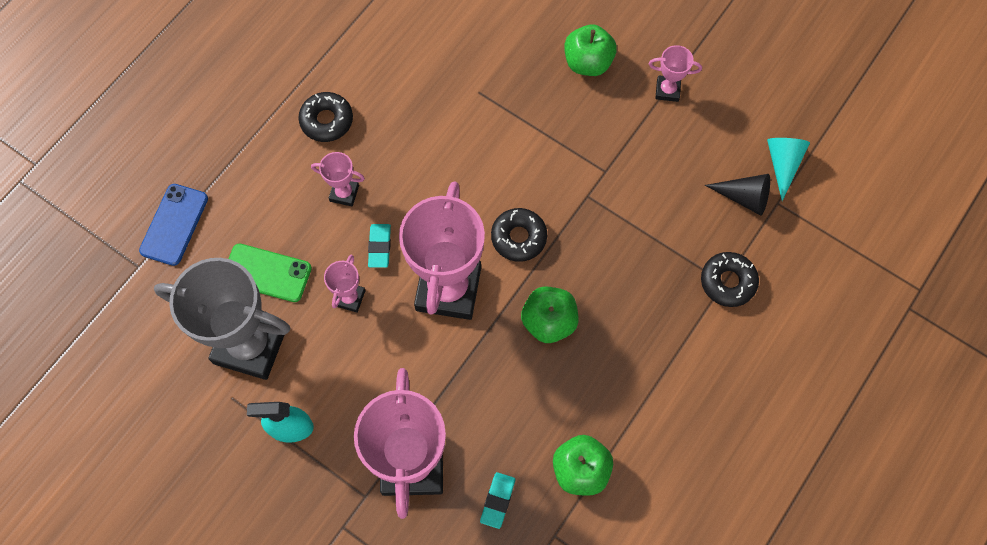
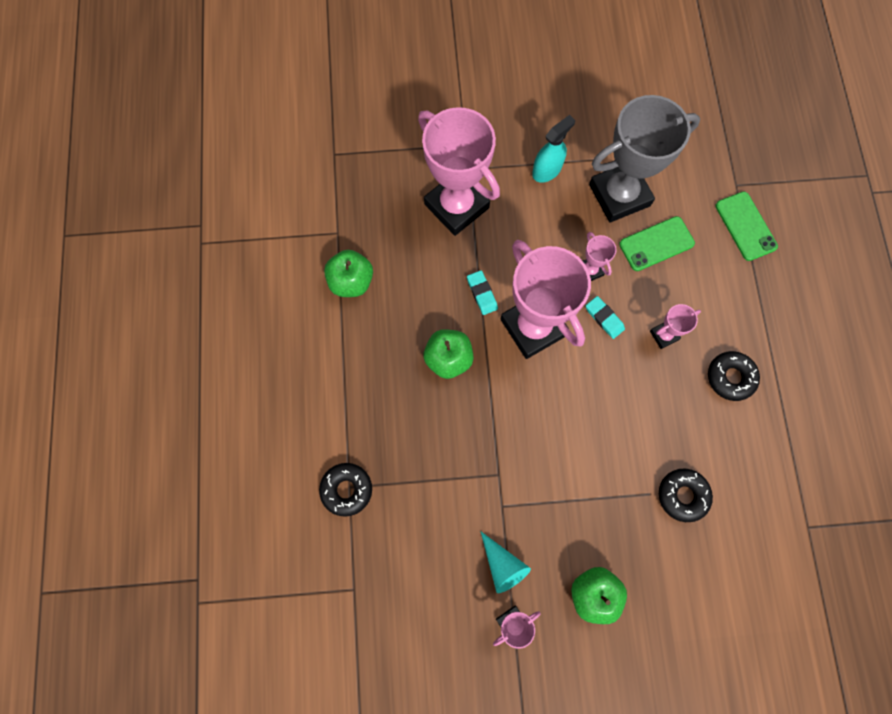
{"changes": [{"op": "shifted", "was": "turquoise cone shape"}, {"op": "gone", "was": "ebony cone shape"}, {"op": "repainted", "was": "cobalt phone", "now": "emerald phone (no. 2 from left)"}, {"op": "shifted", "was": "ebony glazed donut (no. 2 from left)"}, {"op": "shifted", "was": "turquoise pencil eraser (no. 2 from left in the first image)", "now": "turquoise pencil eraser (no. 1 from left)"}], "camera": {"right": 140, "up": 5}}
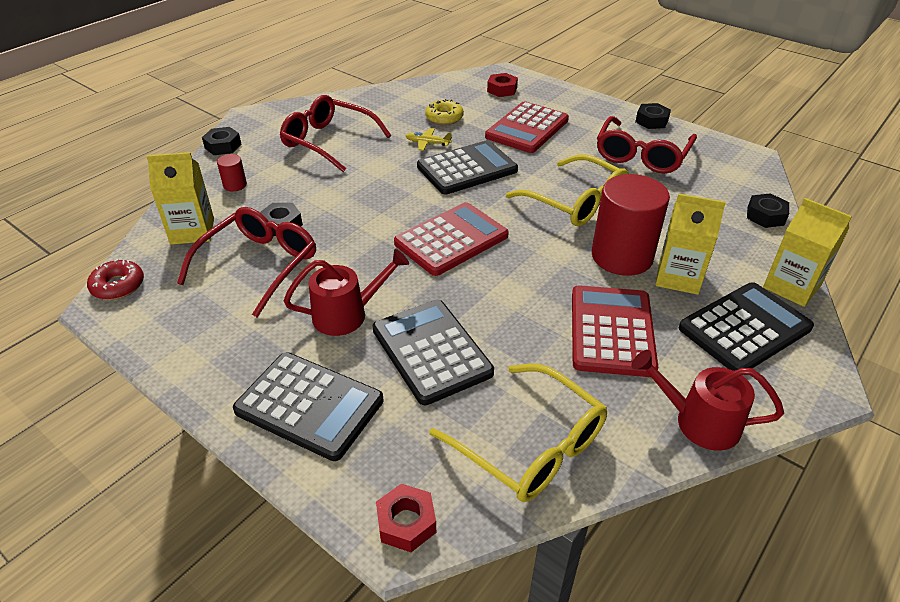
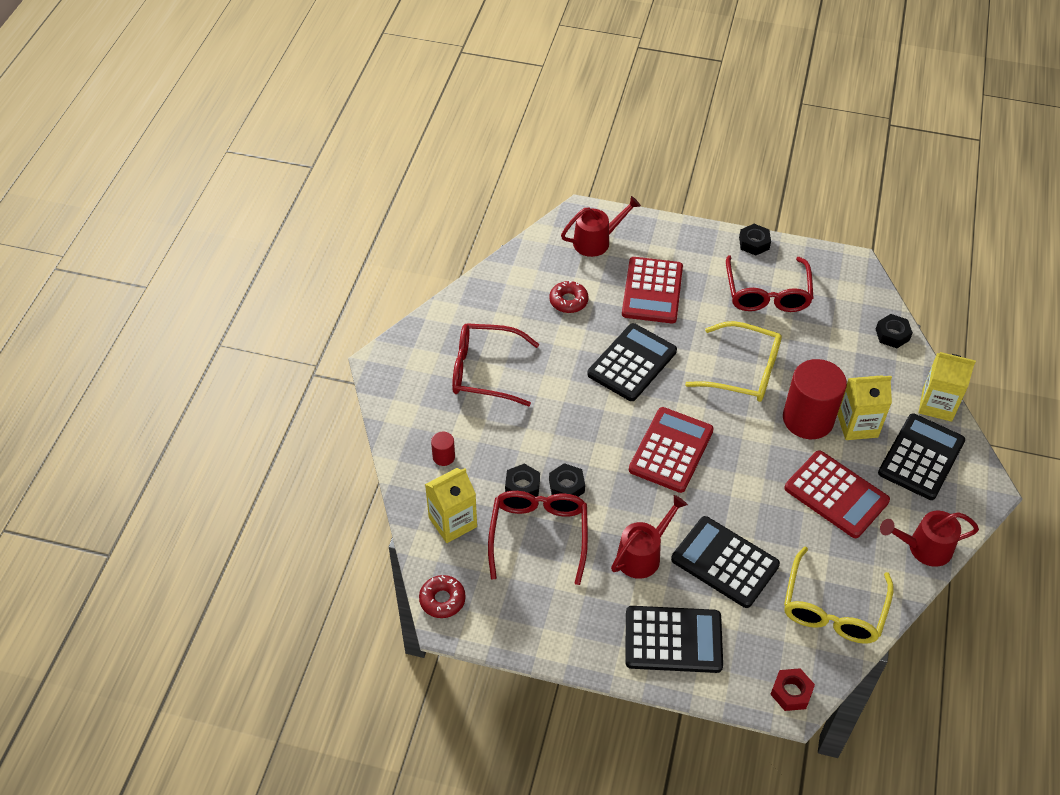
{"changes": [{"op": "swapped", "was": "crimson nut (no. 2 from left)", "now": "crimson watering pot (no. 1 from left)"}, {"op": "repainted", "was": "bright yellow glazed donut", "now": "crimson glazed donut (no. 2 from left)"}, {"op": "shifted", "was": "ebony nut (no. 1 from left in the first image)", "now": "ebony nut (no. 2 from left)"}, {"op": "gone", "was": "bright yellow aeroplane"}, {"op": "rotated", "was": "crimson adding machine (no. 3 from left)", "clockwise": 150}, {"op": "rotated", "was": "bright yellow glasses (no. 1 from left in the first image)", "clockwise": 90}], "camera": {"right": -25, "up": 10}}
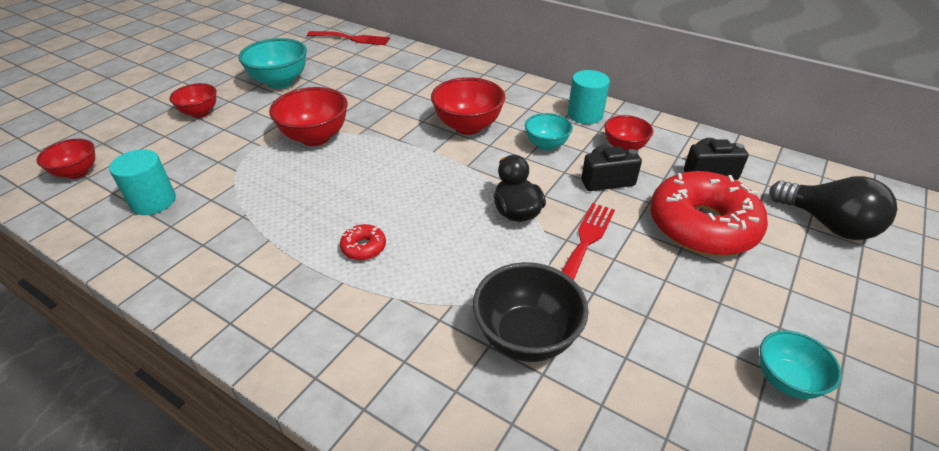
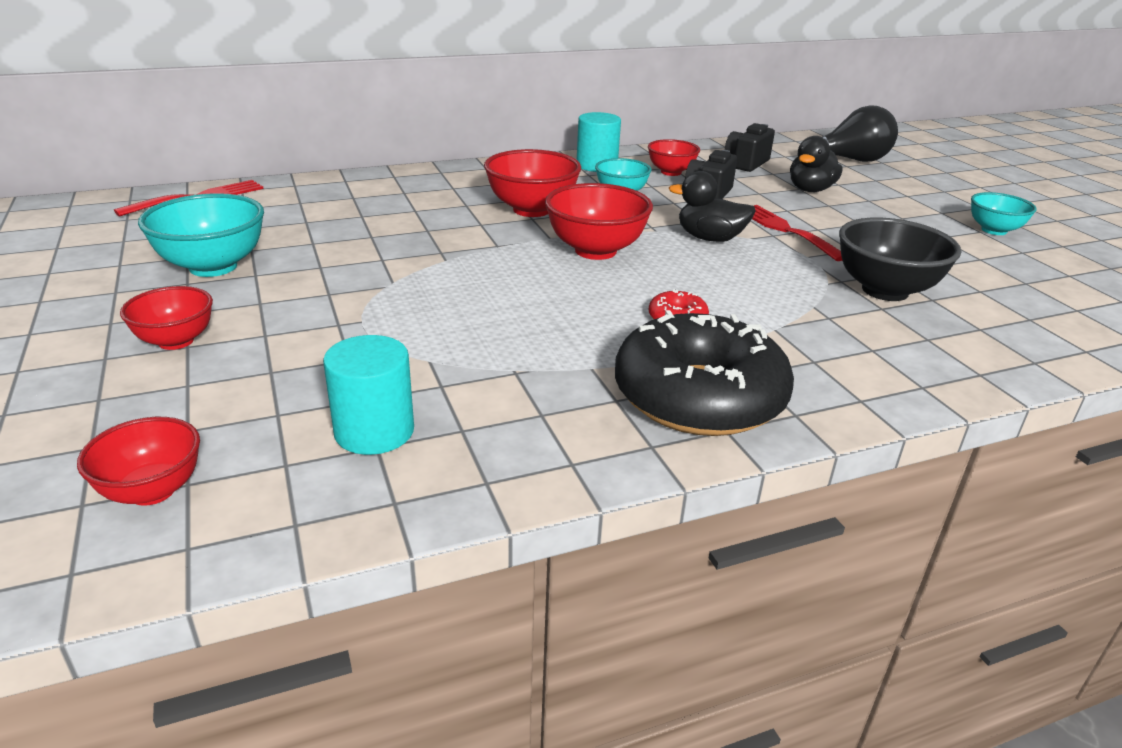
{"changes": [{"op": "shifted", "was": "crimson bowl (no. 3 from left in the first image)", "now": "crimson bowl (no. 4 from left)"}, {"op": "swapped", "was": "crimson glazed donut (no. 2 from left)", "now": "ebony toy duck (no. 2 from left)"}, {"op": "new", "now": "ebony glazed donut"}], "camera": {"right": -55, "up": -10}}
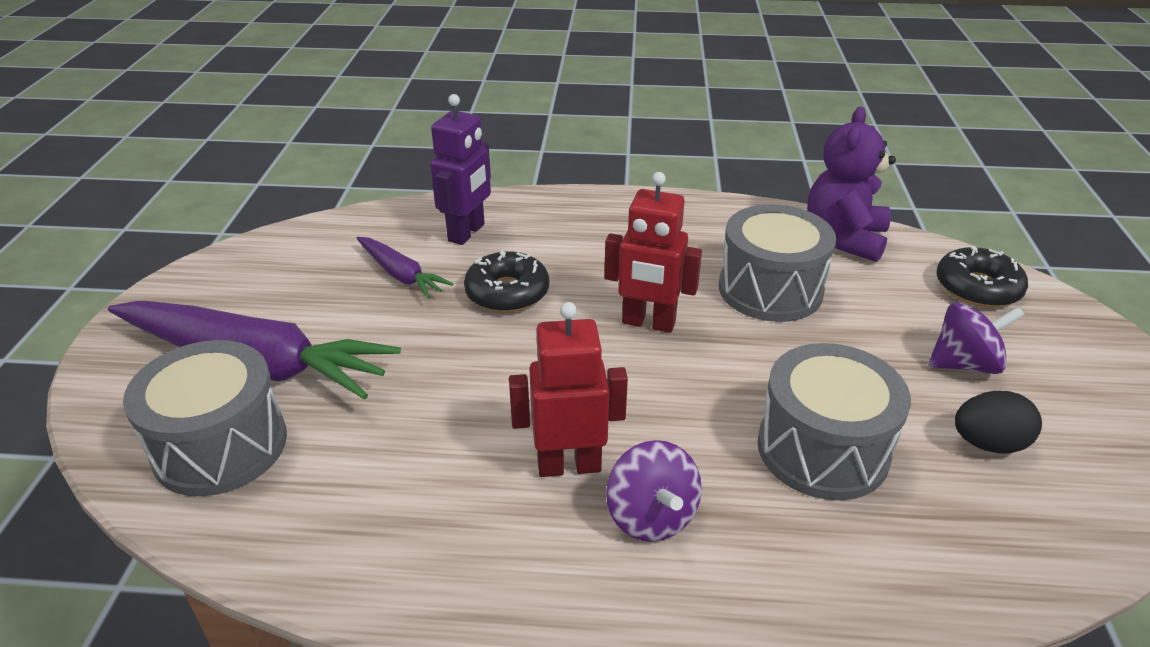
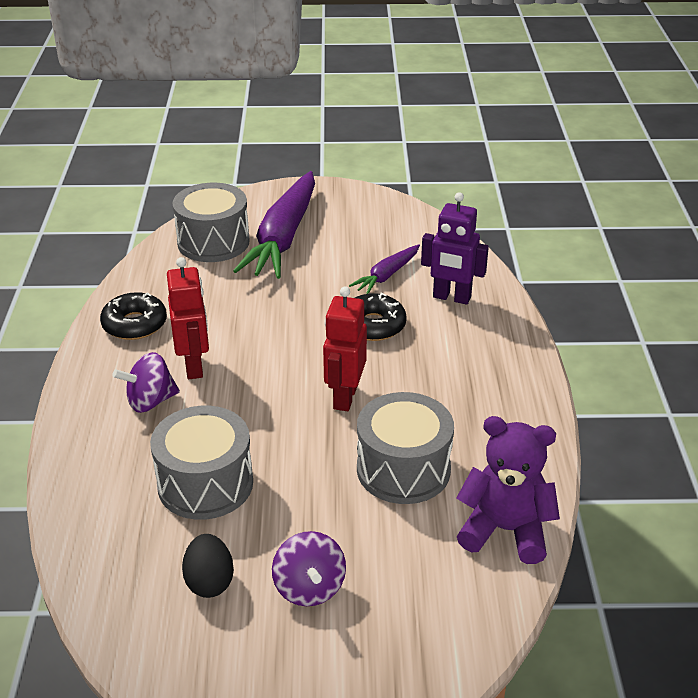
{"changes": [{"op": "shifted", "was": "ebony glazed donut (no. 2 from left in the first image)", "now": "ebony glazed donut (no. 1 from left)"}], "camera": {"right": 85, "up": 0}}
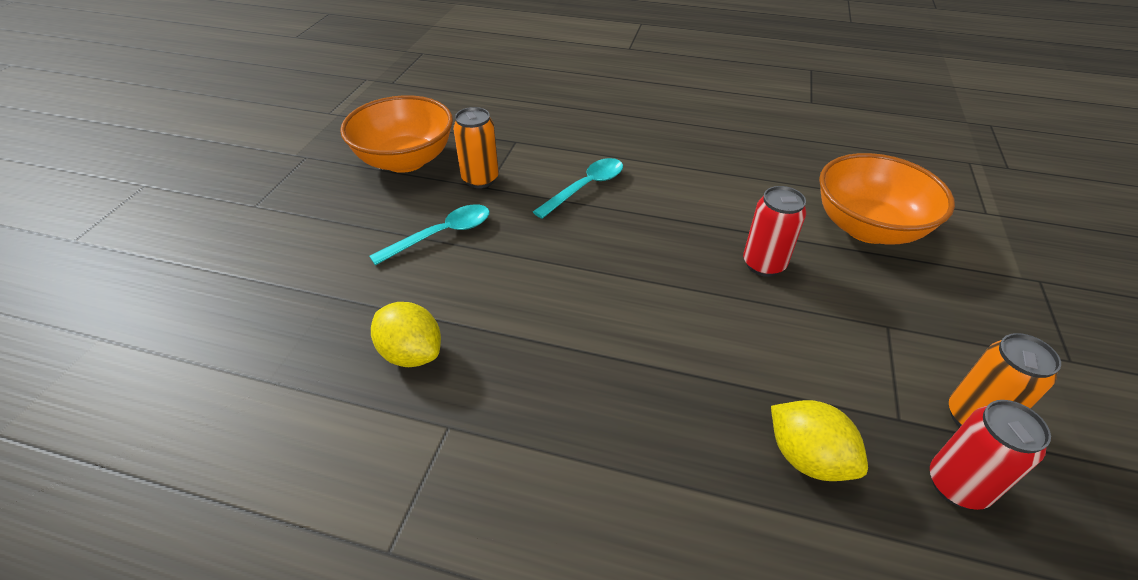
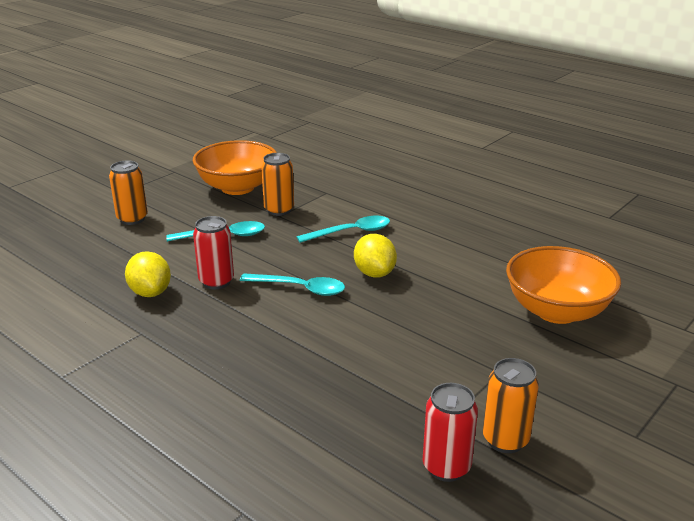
{"changes": [{"op": "shifted", "was": "crimson tin (no. 1 from left)"}, {"op": "shifted", "was": "bright yellow lemon (no. 2 from left)"}, {"op": "new", "now": "orange tin (no. 1 from left)"}, {"op": "new", "now": "turquoise teaspoon (no. 2 from left)"}], "camera": {"right": 25, "up": -15}}
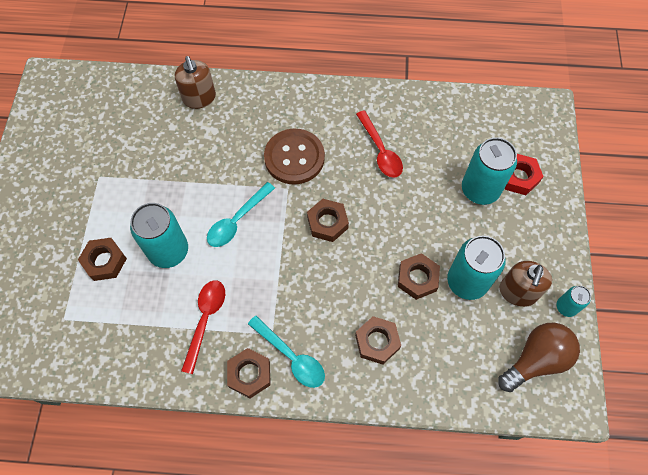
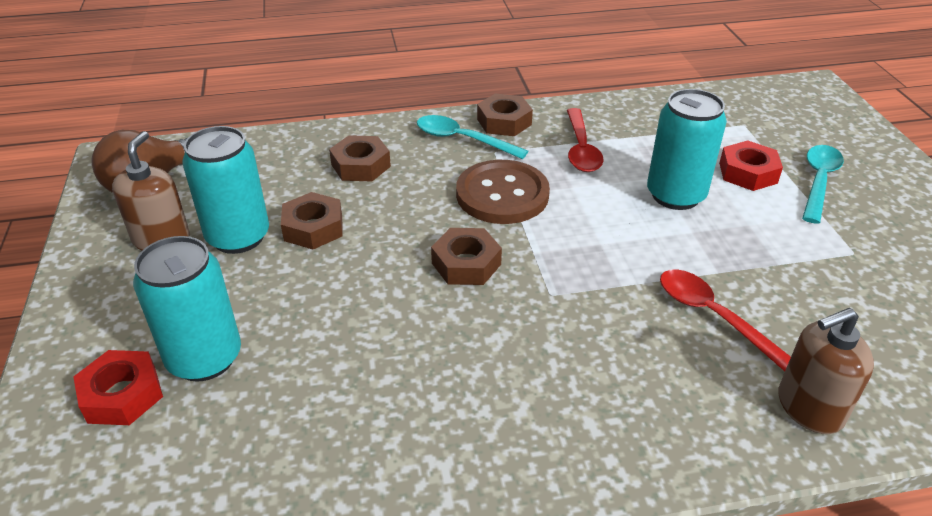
{"changes": [{"op": "rotated", "was": "russet soap dispenser (no. 1 from left in the first image)", "clockwise": -75}, {"op": "shifted", "was": "crimson teaspoon (no. 2 from left)"}, {"op": "shifted", "was": "russet button"}, {"op": "shifted", "was": "turquoise teaspoon (no. 1 from left in the first image)", "now": "turquoise teaspoon (no. 2 from left)"}, {"op": "repainted", "was": "russet nut (no. 1 from left)", "now": "crimson nut (no. 2 from left)"}, {"op": "gone", "was": "turquoise tin (no. 4 from left)"}], "camera": {"right": 165, "up": -25}}
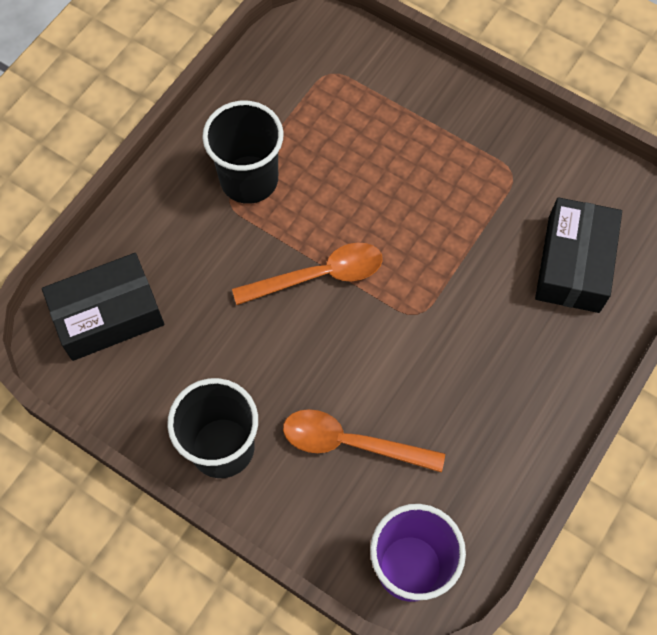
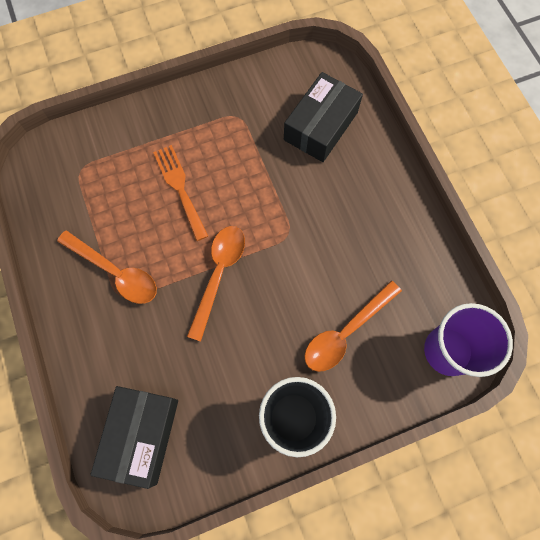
{"changes": [{"op": "swapped", "was": "ebony cup (no. 2 from left)", "now": "orange teaspoon (no. 1 from left)"}, {"op": "rotated", "was": "ebony package (no. 2 from left)", "clockwise": 75}, {"op": "new", "now": "orange table fork"}], "camera": {"right": -55, "up": 5}}
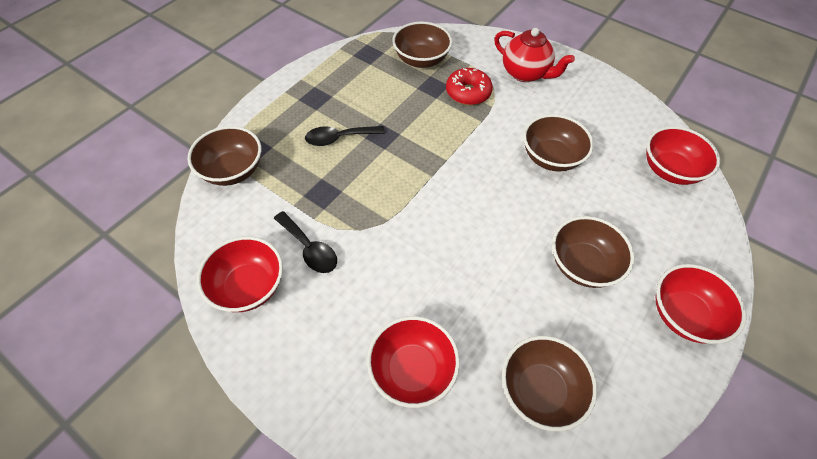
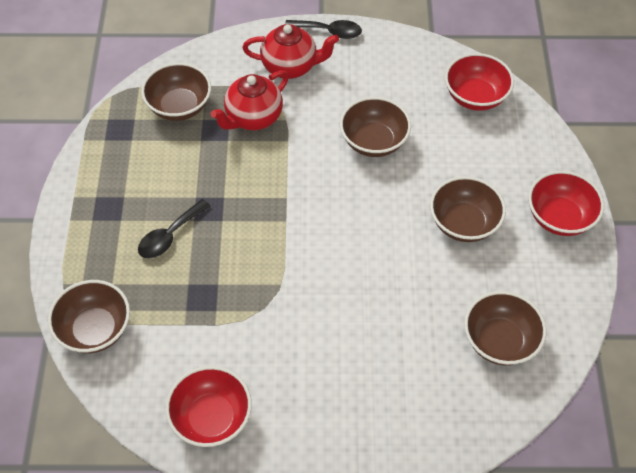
{"changes": [{"op": "swapped", "was": "crimson glazed donut", "now": "crimson china teapot (no. 1 from left)"}, {"op": "shifted", "was": "ebony teaspoon (no. 1 from left in the first image)", "now": "ebony teaspoon (no. 2 from left)"}, {"op": "gone", "was": "crimson bowl (no. 2 from left)"}], "camera": {"right": -35, "up": 0}}
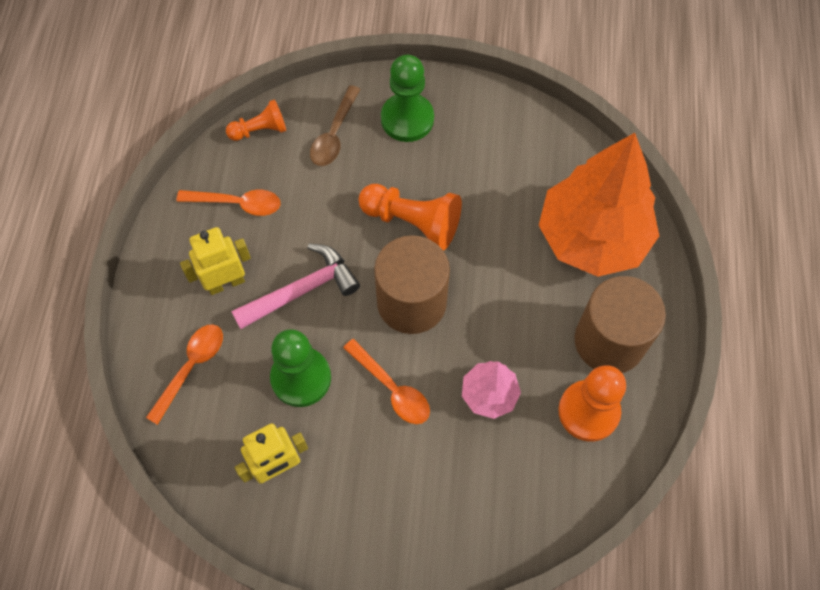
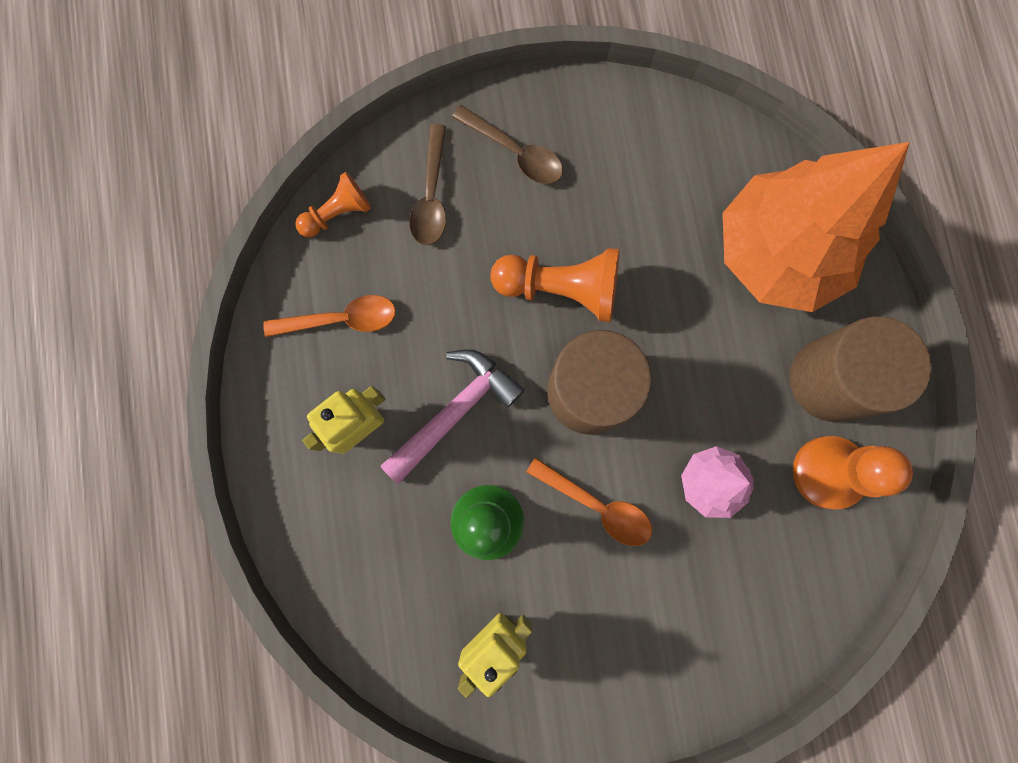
{"changes": [{"op": "swapped", "was": "emerald pawn (no. 2 from left)", "now": "russet teaspoon (no. 2 from left)"}, {"op": "gone", "was": "orange teaspoon (no. 1 from left)"}], "camera": {"right": -15, "up": 15}}
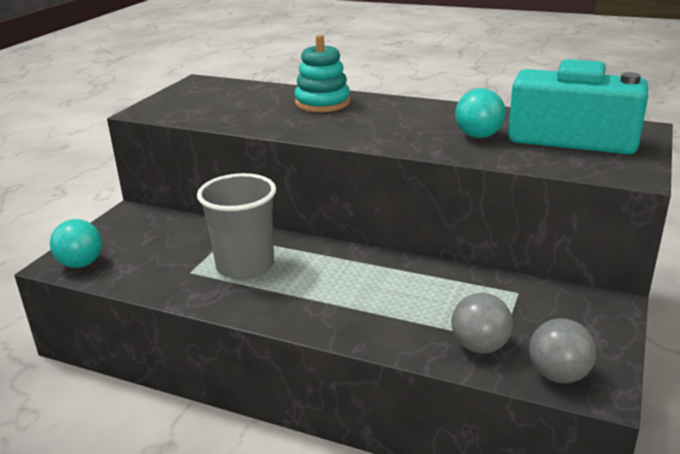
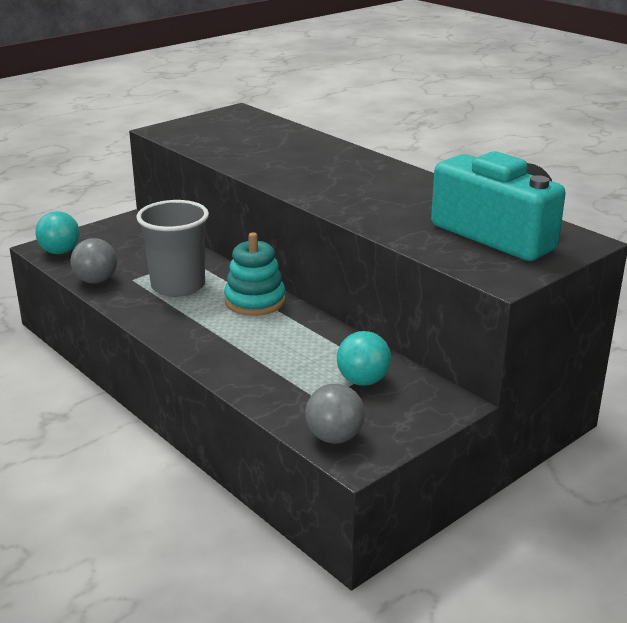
{"changes": [{"op": "shifted", "was": "turquoise ring stacker"}, {"op": "shifted", "was": "turquoise play ball (no. 2 from left)"}, {"op": "shifted", "was": "ash-grey play ball (no. 1 from left)"}], "camera": {"right": 25, "up": 0}}
